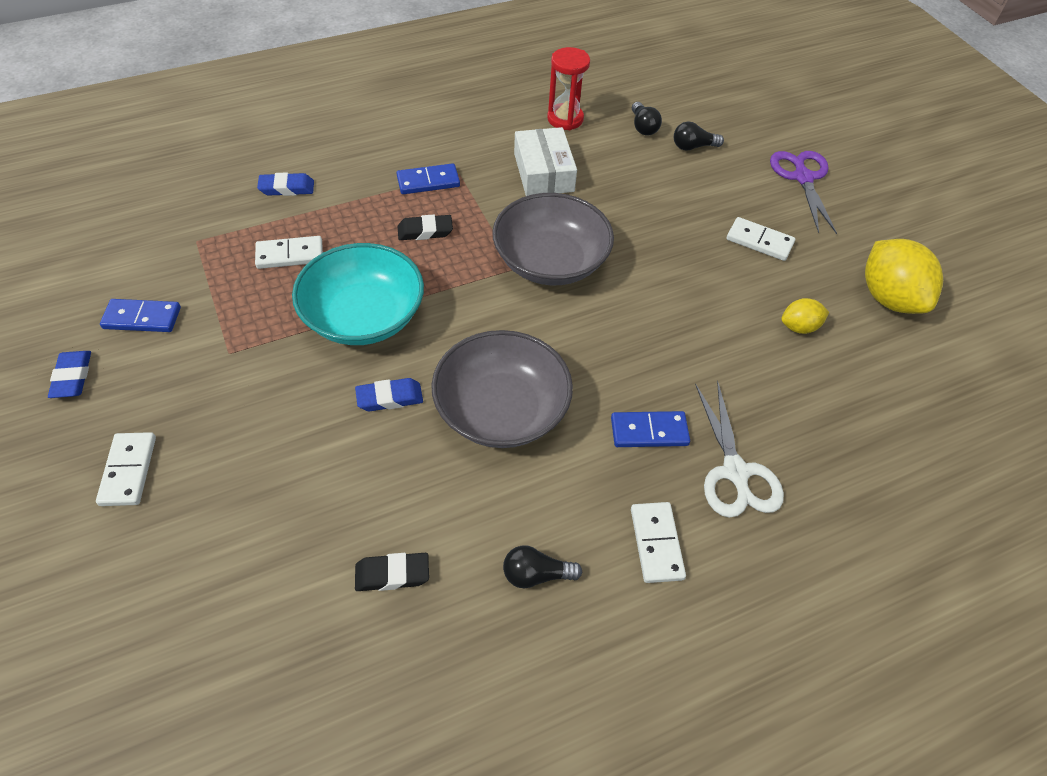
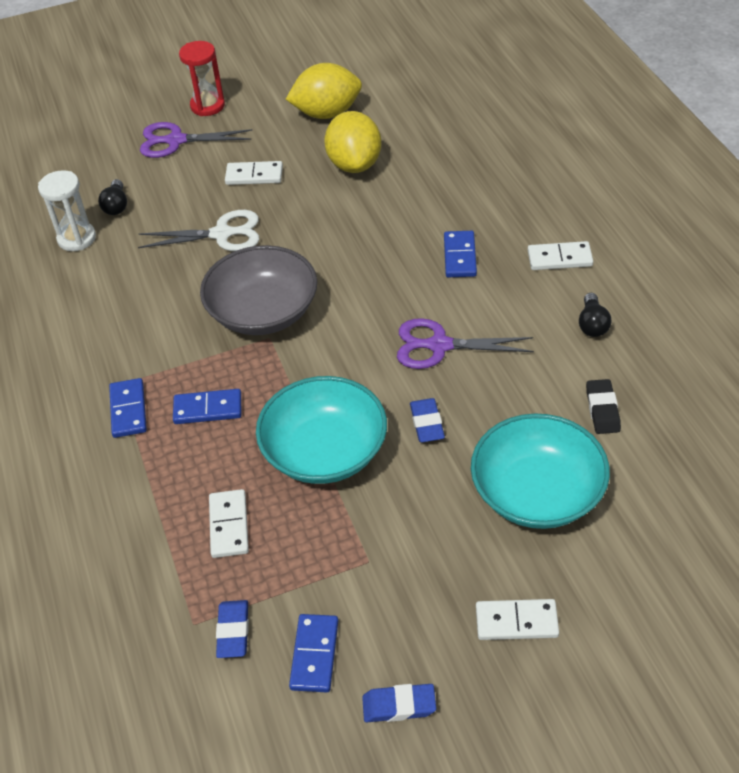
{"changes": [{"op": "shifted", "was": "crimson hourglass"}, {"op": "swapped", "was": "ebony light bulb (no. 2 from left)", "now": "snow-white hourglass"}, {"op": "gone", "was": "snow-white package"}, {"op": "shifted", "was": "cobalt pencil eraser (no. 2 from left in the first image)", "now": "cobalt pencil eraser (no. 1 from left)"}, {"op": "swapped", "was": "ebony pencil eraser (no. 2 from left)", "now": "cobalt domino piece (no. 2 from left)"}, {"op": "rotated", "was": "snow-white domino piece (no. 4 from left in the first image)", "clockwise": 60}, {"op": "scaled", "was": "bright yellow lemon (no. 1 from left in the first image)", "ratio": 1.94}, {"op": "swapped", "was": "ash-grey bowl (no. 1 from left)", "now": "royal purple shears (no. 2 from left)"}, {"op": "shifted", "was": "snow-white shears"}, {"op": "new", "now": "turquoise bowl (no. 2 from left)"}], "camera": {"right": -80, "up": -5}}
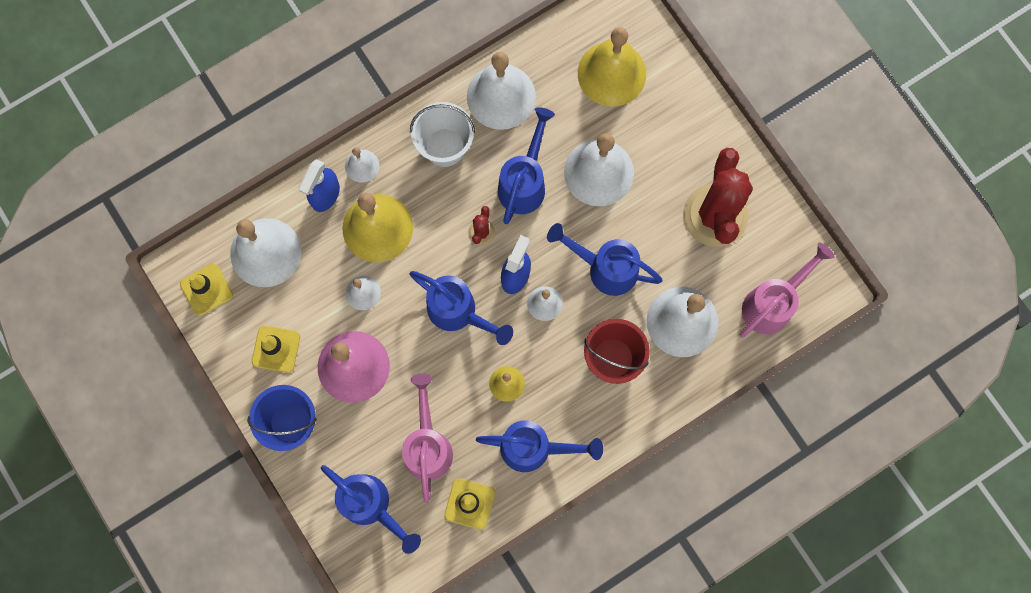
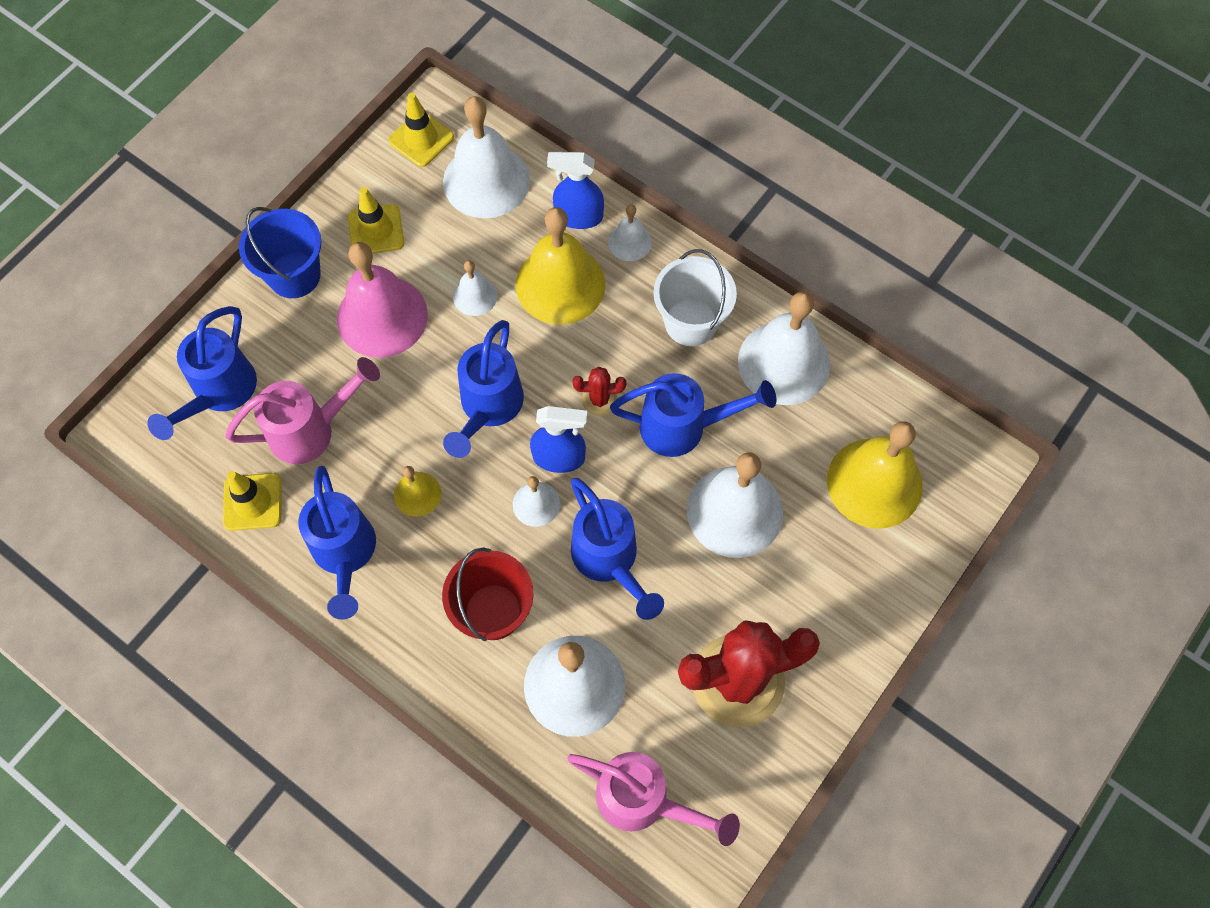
{"changes": [{"op": "rotated", "was": "cobalt watering pot (no. 5 from left in the first image)", "clockwise": 150}], "camera": {"right": 70, "up": -10}}
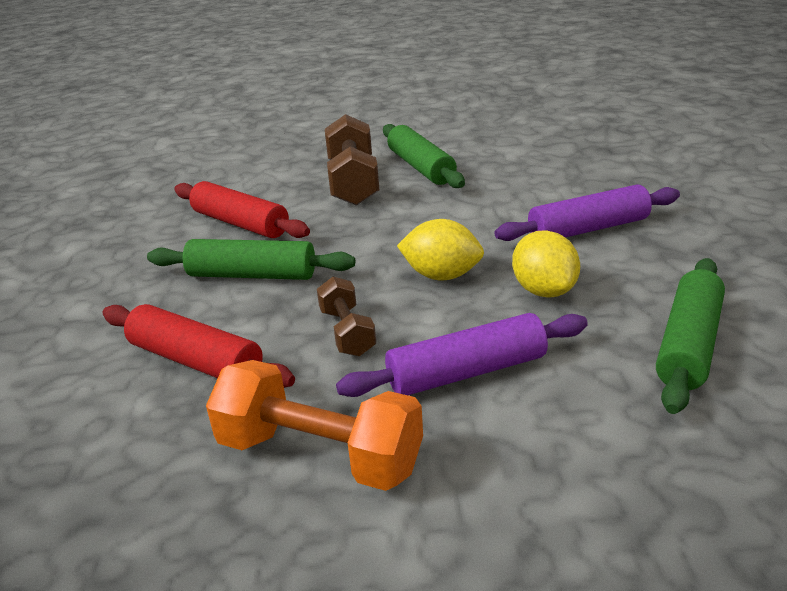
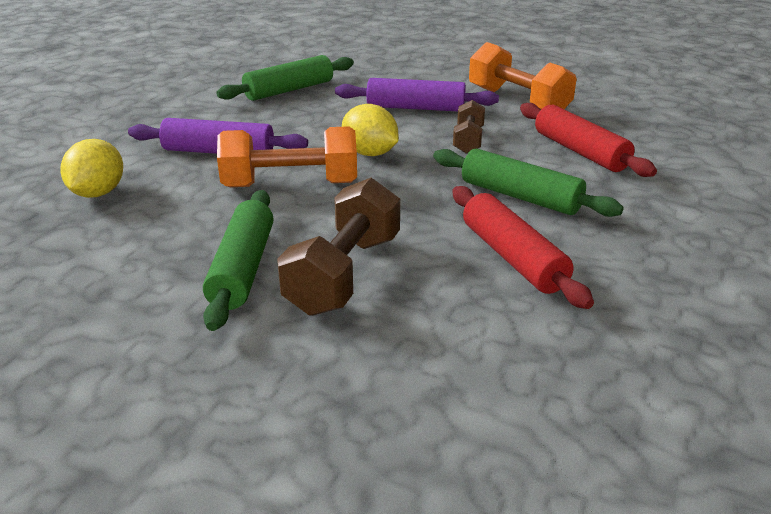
{"changes": [{"op": "shifted", "was": "bright yellow lemon (no. 2 from left in the first image)", "now": "bright yellow lemon (no. 1 from left)"}, {"op": "new", "now": "orange hand weight (no. 1 from left)"}], "camera": {"right": -155, "up": 0}}
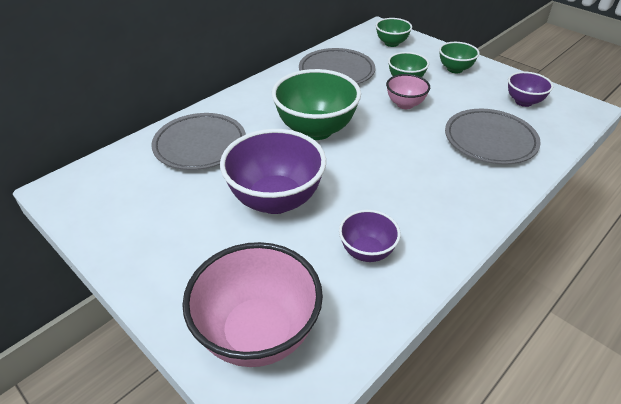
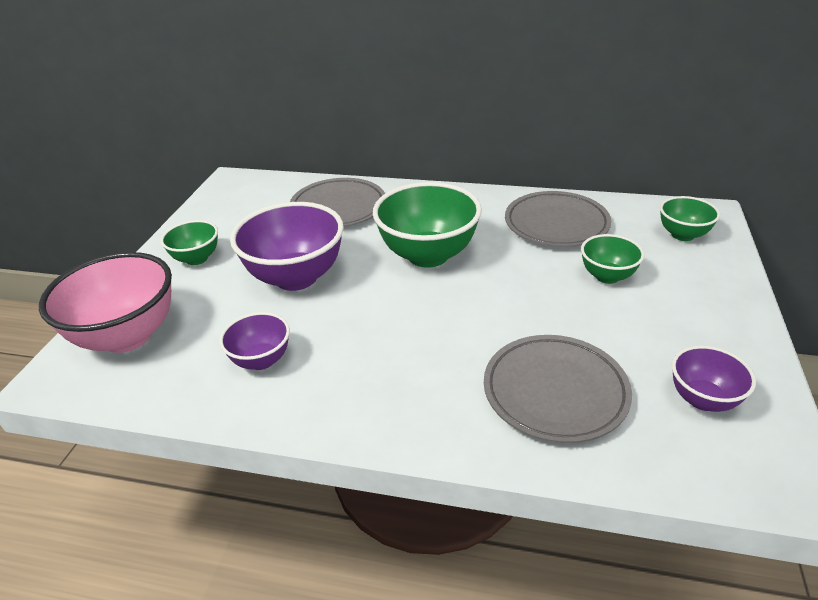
{"changes": [{"op": "shifted", "was": "emerald bowl (no. 4 from left in the first image)", "now": "emerald bowl (no. 1 from left)"}, {"op": "gone", "was": "pink bowl (no. 2 from left)"}], "camera": {"right": 60, "up": -5}}
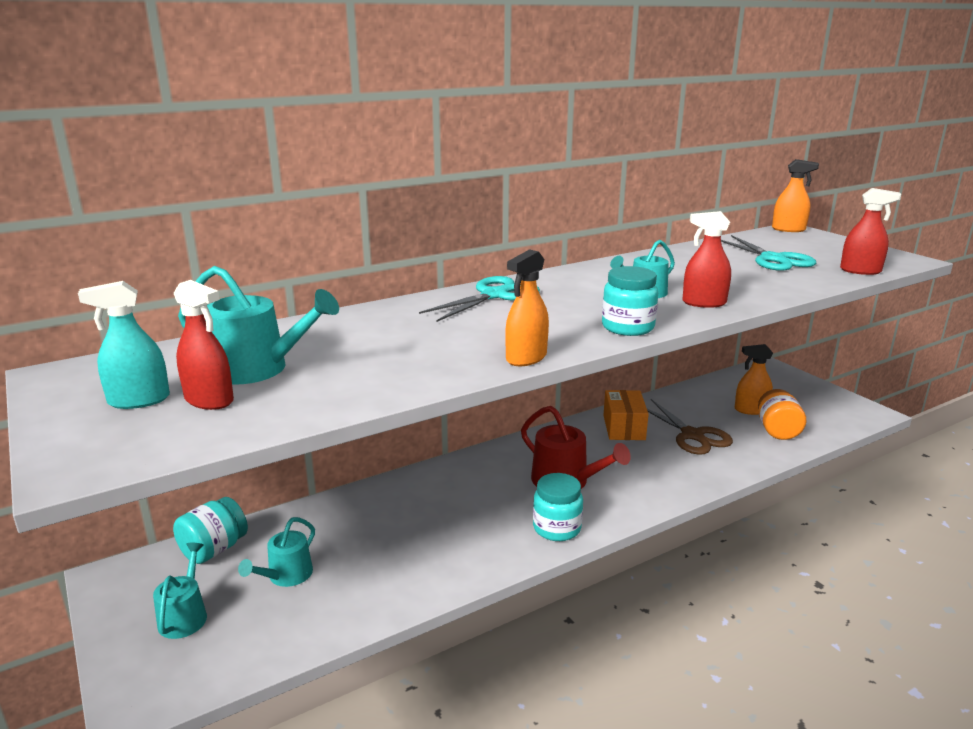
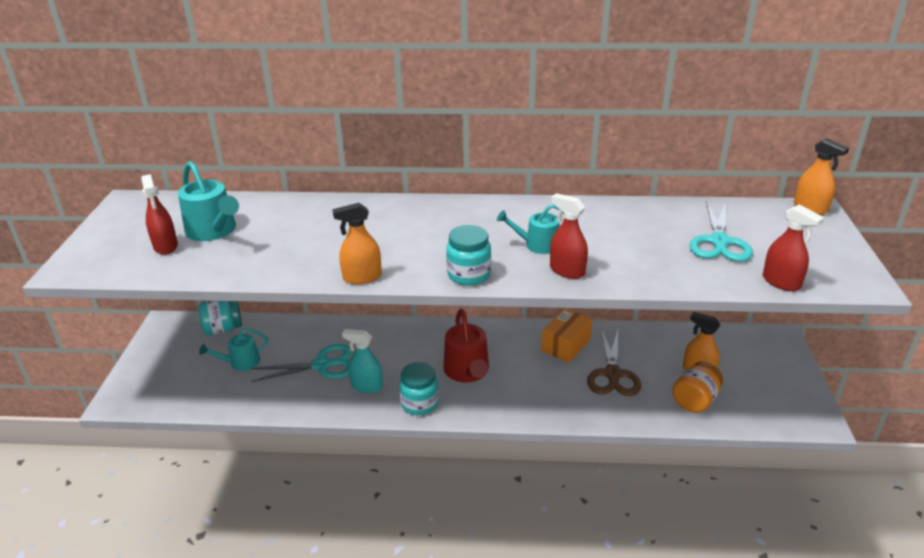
{"changes": [{"op": "shifted", "was": "turquoise shears (no. 1 from left)"}, {"op": "shifted", "was": "turquoise spray bottle"}, {"op": "gone", "was": "turquoise watering pot (no. 1 from left)"}], "camera": {"right": 35, "up": 10}}
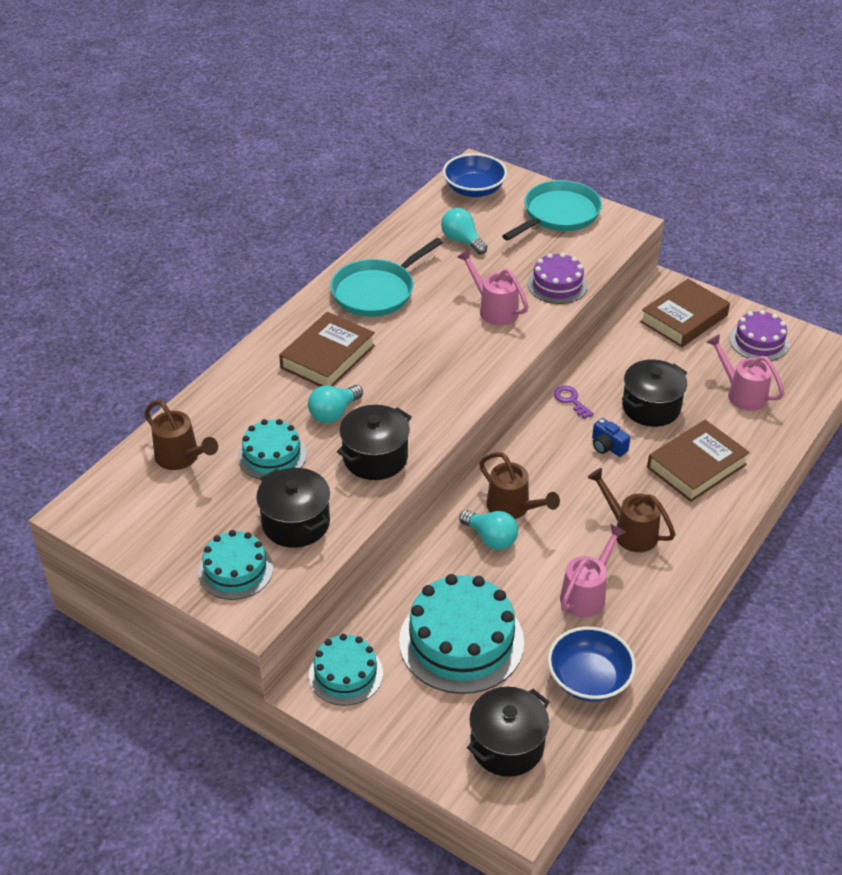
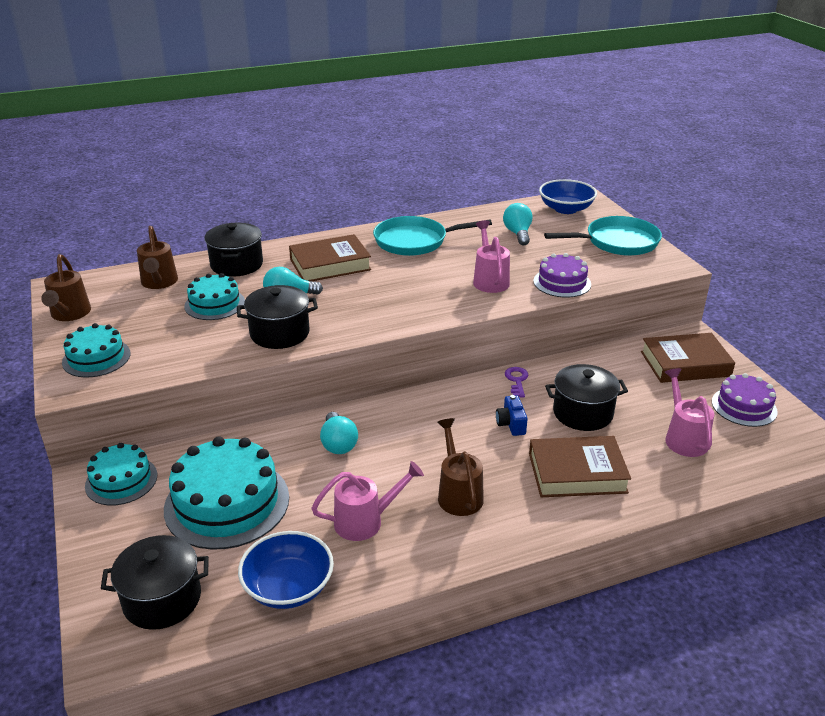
{"changes": [{"op": "shifted", "was": "russet watering pot (no. 2 from left in the first image)", "now": "russet watering pot (no. 1 from left)"}, {"op": "shifted", "was": "ebony stockpot (no. 1 from left in the first image)", "now": "ebony stockpot (no. 2 from left)"}], "camera": {"right": 35, "up": -10}}
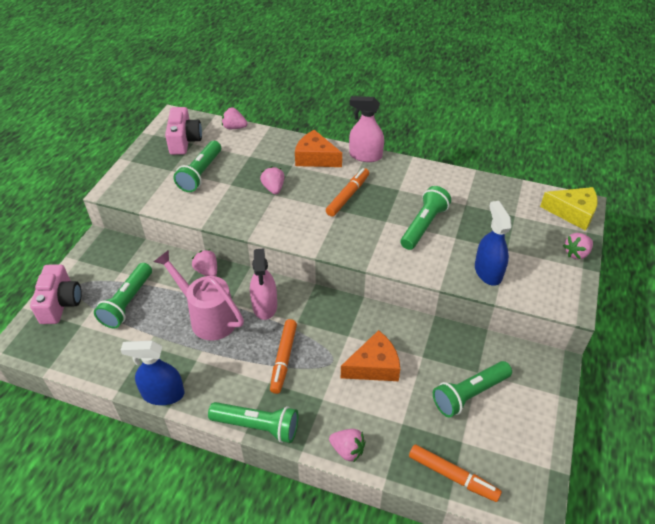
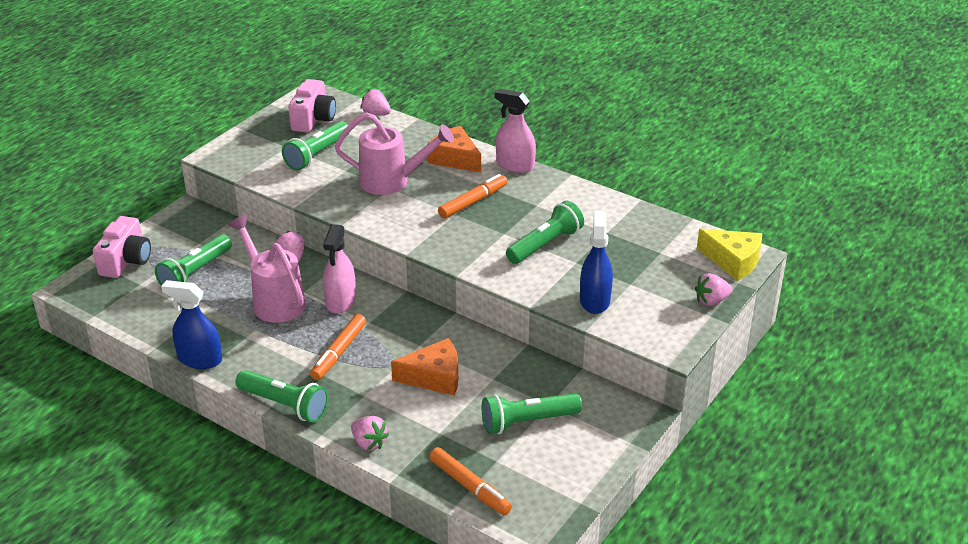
{"changes": [{"op": "swapped", "was": "pink toy strawberry (no. 3 from left)", "now": "pink watering pot (no. 2 from left)"}], "camera": {"right": 15, "up": -10}}
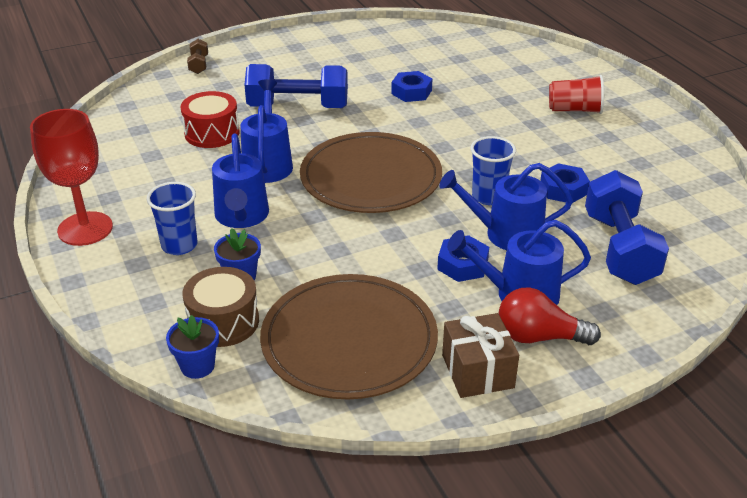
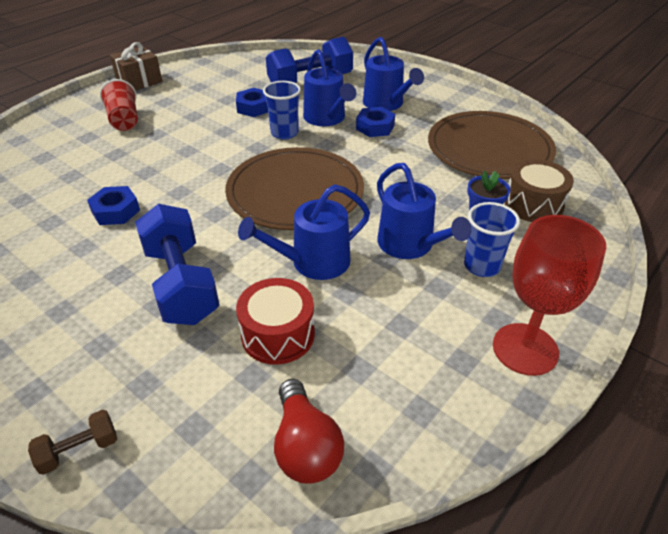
{"changes": [{"op": "rotated", "was": "cobalt watering pot (no. 1 from left in the first image)", "clockwise": 90}, {"op": "shifted", "was": "crimson light bulb"}, {"op": "shifted", "was": "russet wrapped gift"}, {"op": "gone", "was": "cobalt potted plant (no. 1 from left)"}], "camera": {"right": -115, "up": 5}}
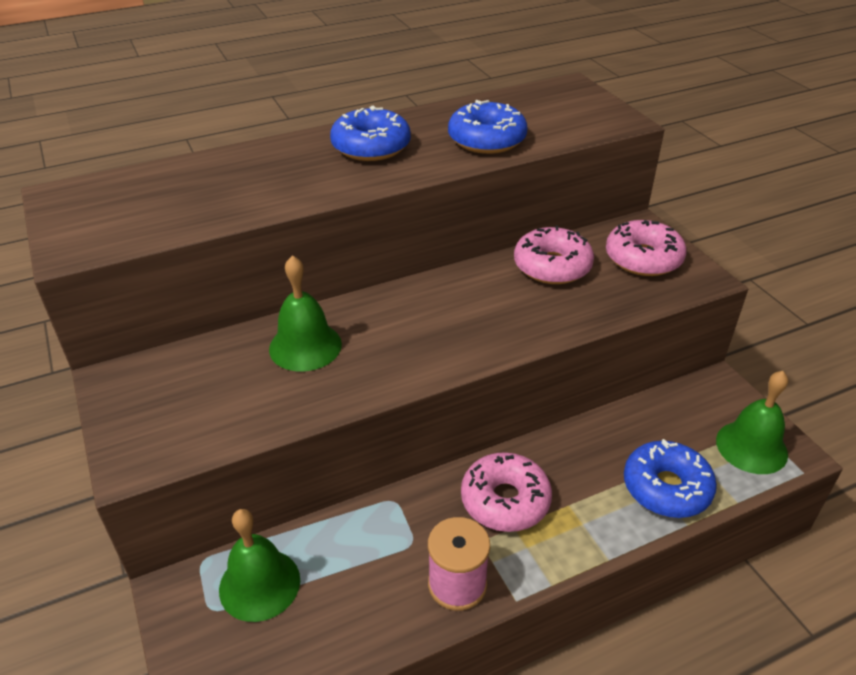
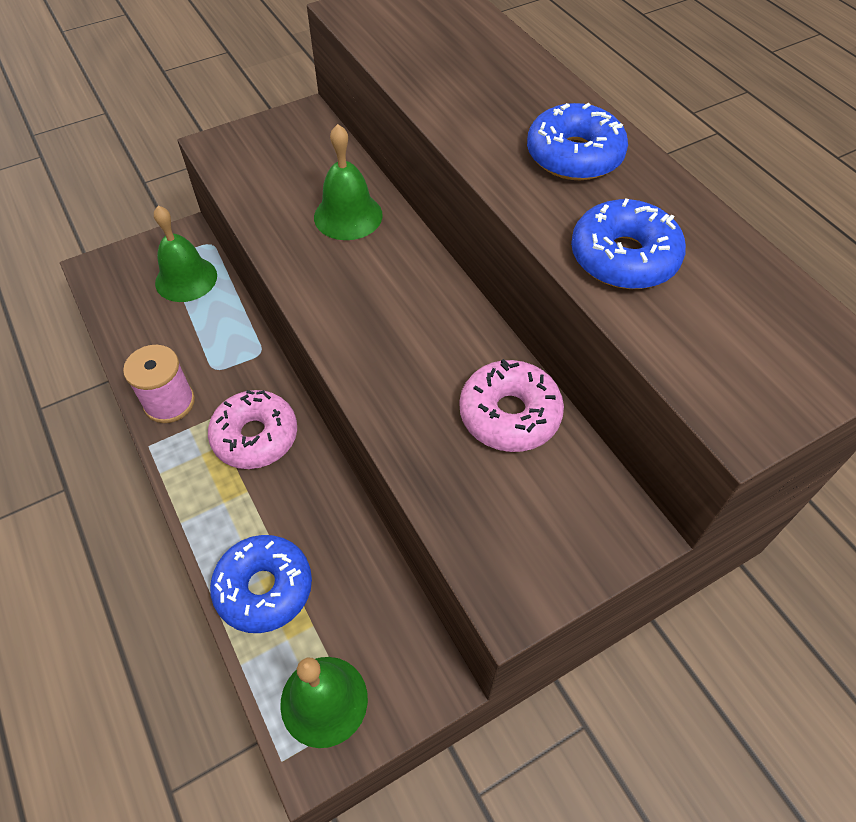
{"changes": [{"op": "gone", "was": "pink glazed donut (no. 3 from left)"}], "camera": {"right": 85, "up": 15}}
